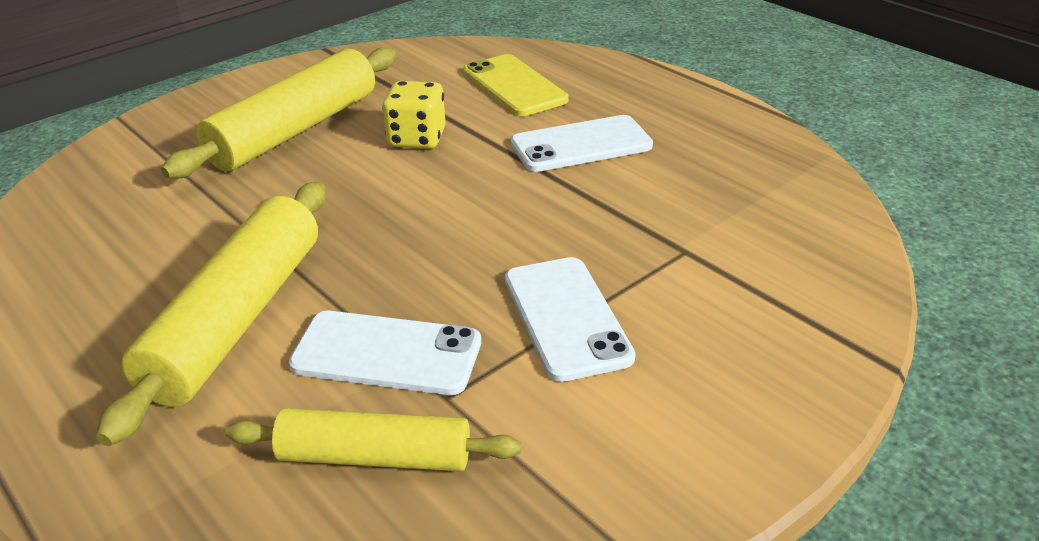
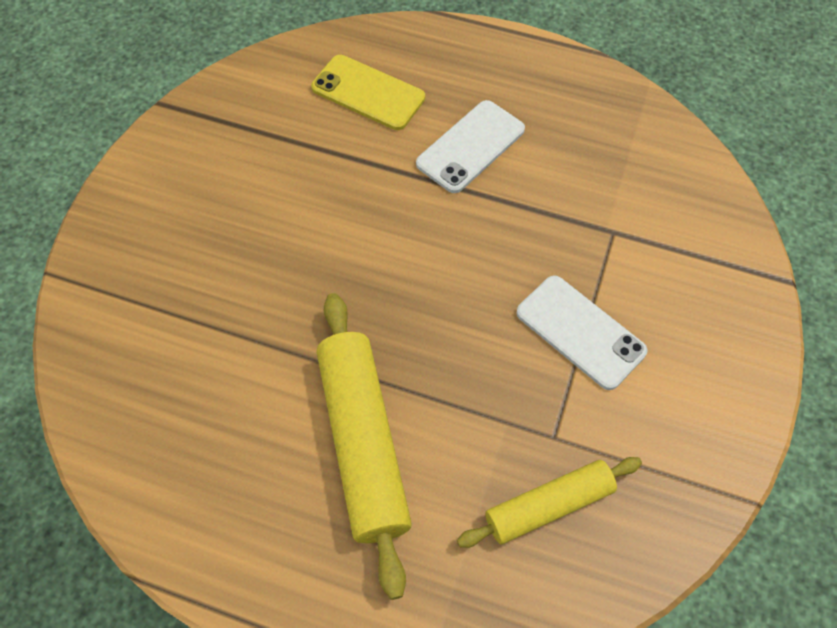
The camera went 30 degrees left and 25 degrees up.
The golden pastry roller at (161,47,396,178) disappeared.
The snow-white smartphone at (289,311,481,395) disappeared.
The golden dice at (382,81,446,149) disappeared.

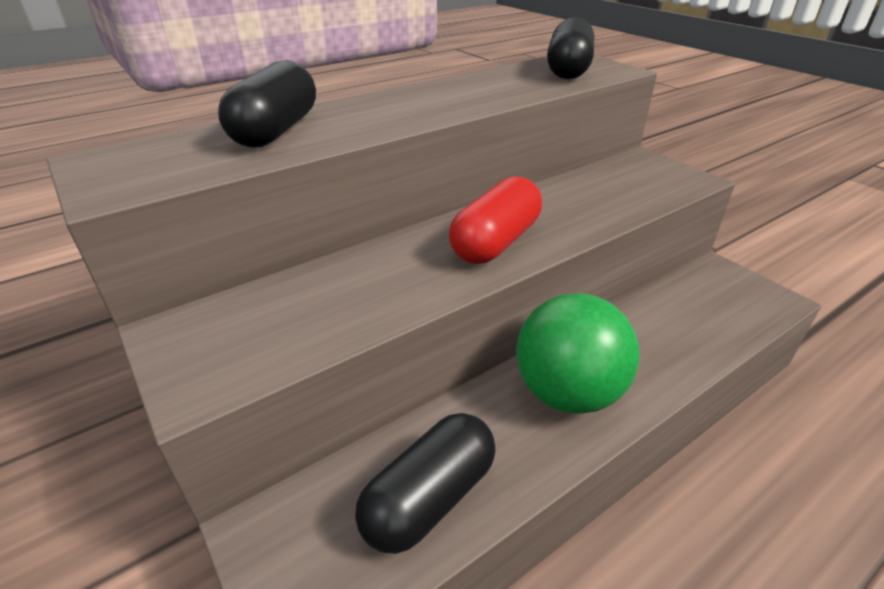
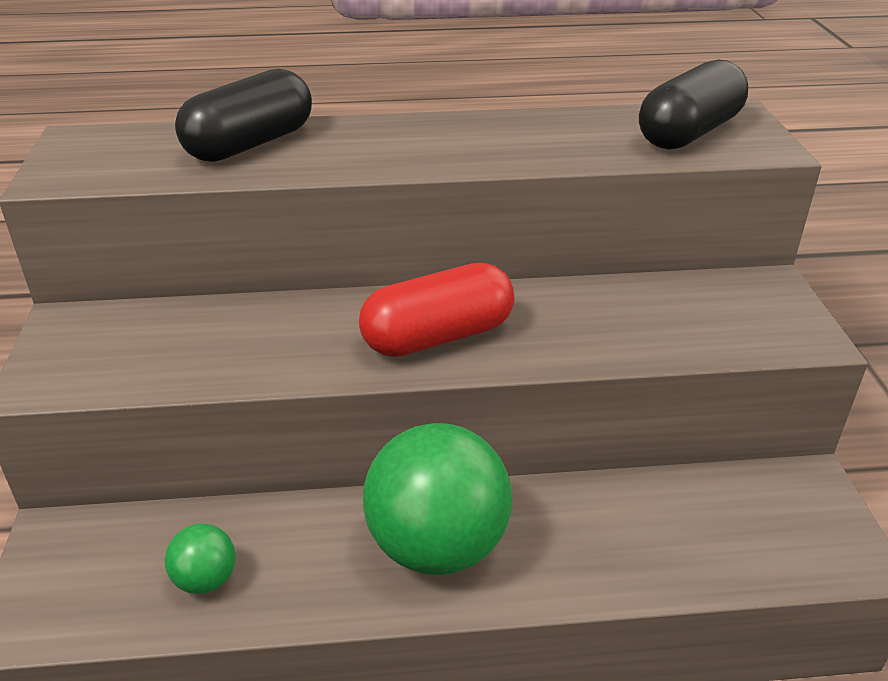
The camera went 30 degrees right and 0 degrees up.
The jet-black pill shape at (355,413,496,554) was replaced by the green ball at (165,524,236,594).

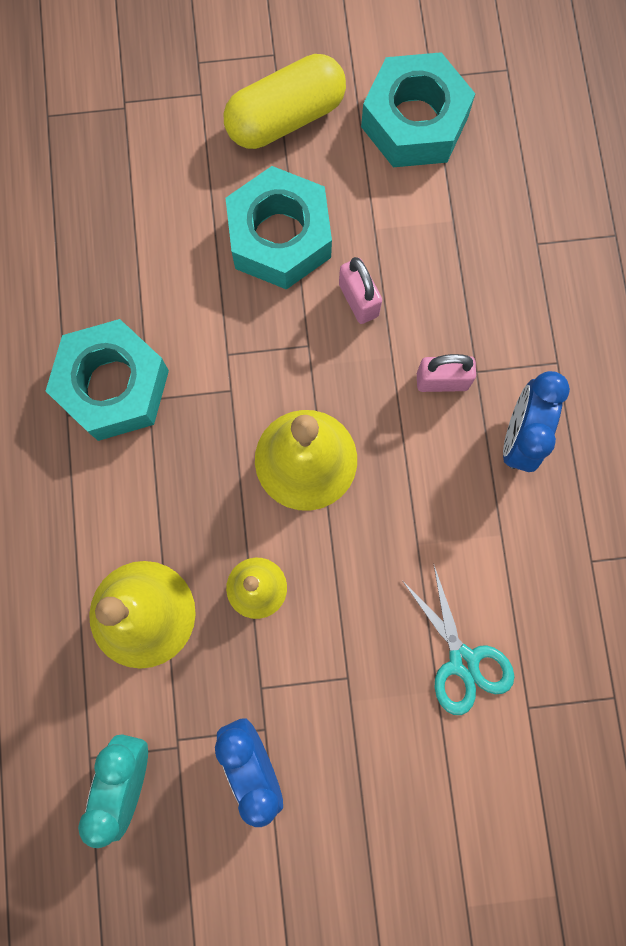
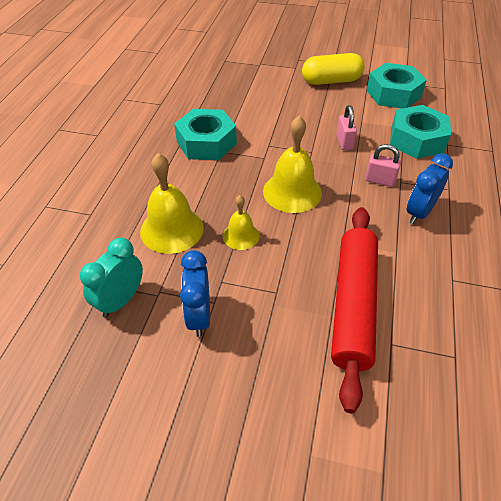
The camera went 20 degrees right and 30 degrees down.
The aqua nut moved from (226,166,332,290) to (390,105,451,159).
The aqua shears at (402,566,514,715) was replaced by the red pastry roller at (331,207,378,414).

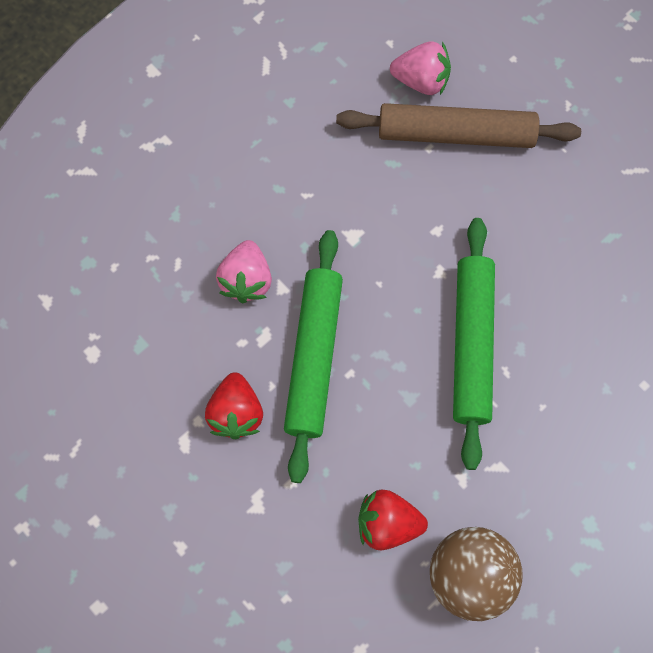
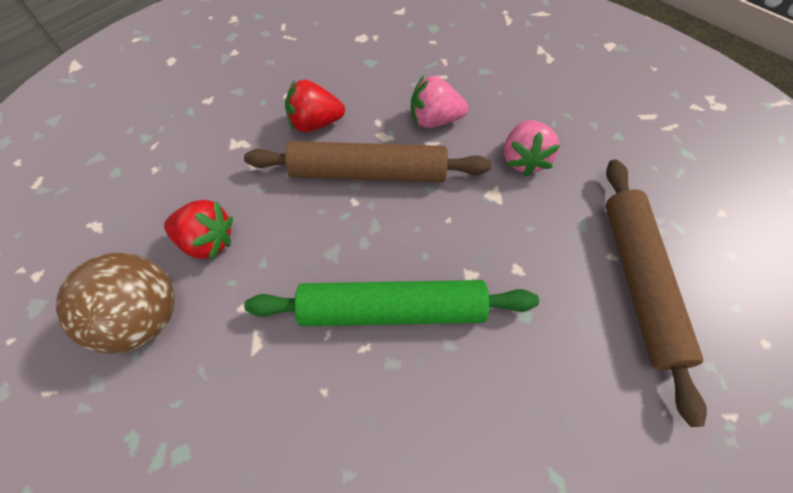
The camera went 85 degrees right and 10 degrees down.
The green pastry roller at (284,230,343,483) became the dark brown pastry roller at (244,141,491,182).
The red strawberry at (358,489,428,550) turned 105 degrees clockwise.
The rosy strawberry moved from (390,41,451,95) to (504,120,560,176).

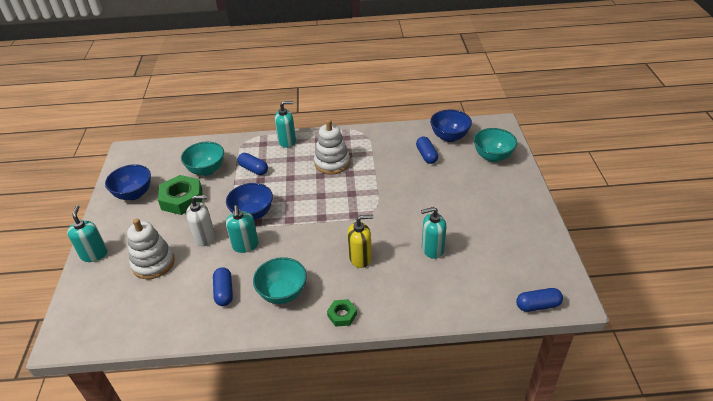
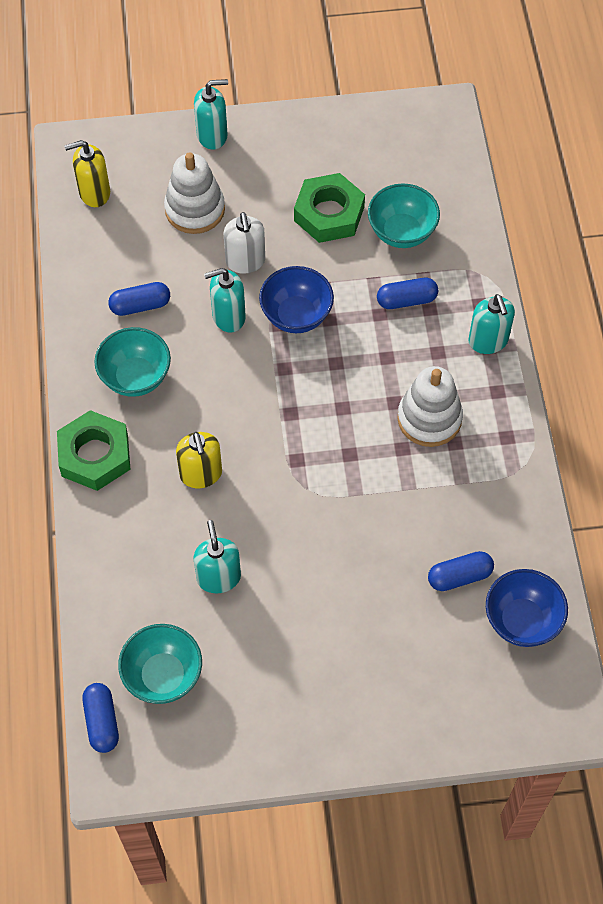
The camera went 85 degrees right and 20 degrees up.
The royal blue serving bowl at (105,164,151,200) disappeared.
The royal blue pill shape at (238,153,268,175) turned 45 degrees clockwise.
The green nut at (327,299,357,327) changed to 1.90 times the size.
The aqua serving bowl moved from (474,128,517,162) to (118,624,202,704).
The golden soap dispenser at (64,140,110,207) appeared.

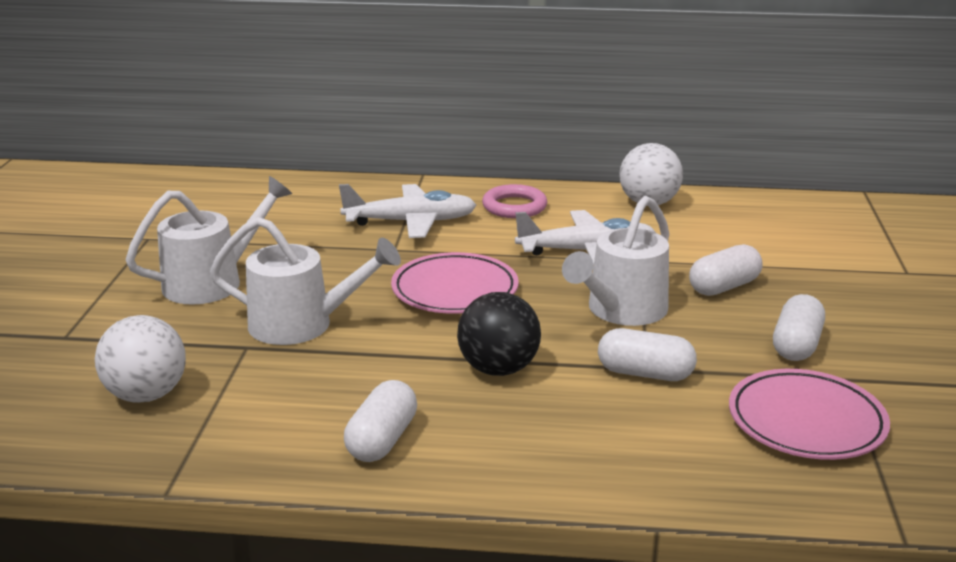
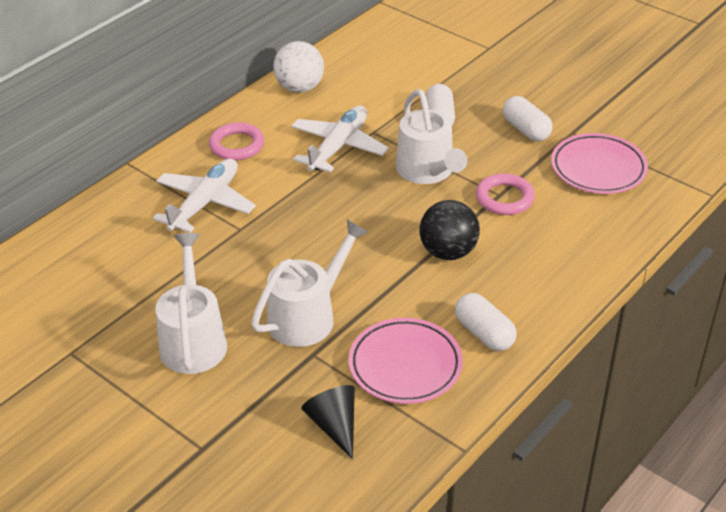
The camera went 55 degrees left and 15 degrees up.
The snow-white ball at (95,315,186,403) was replaced by the jet-black solid cone at (301,385,355,460).
The rosy plate moved from (391,252,519,314) to (348,318,463,404).
The snow-white pill shape at (598,328,697,381) was replaced by the rosy hoop at (476,173,535,215).

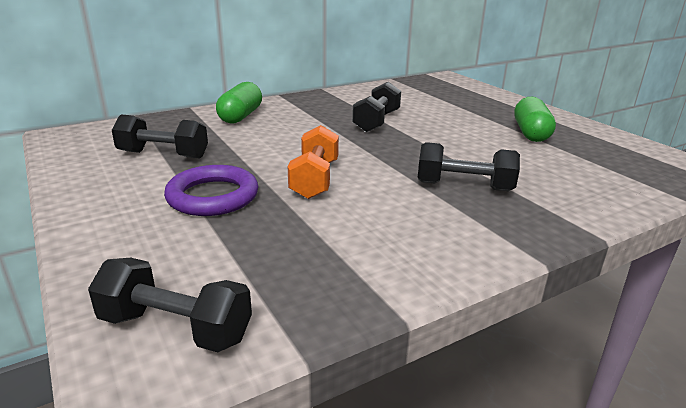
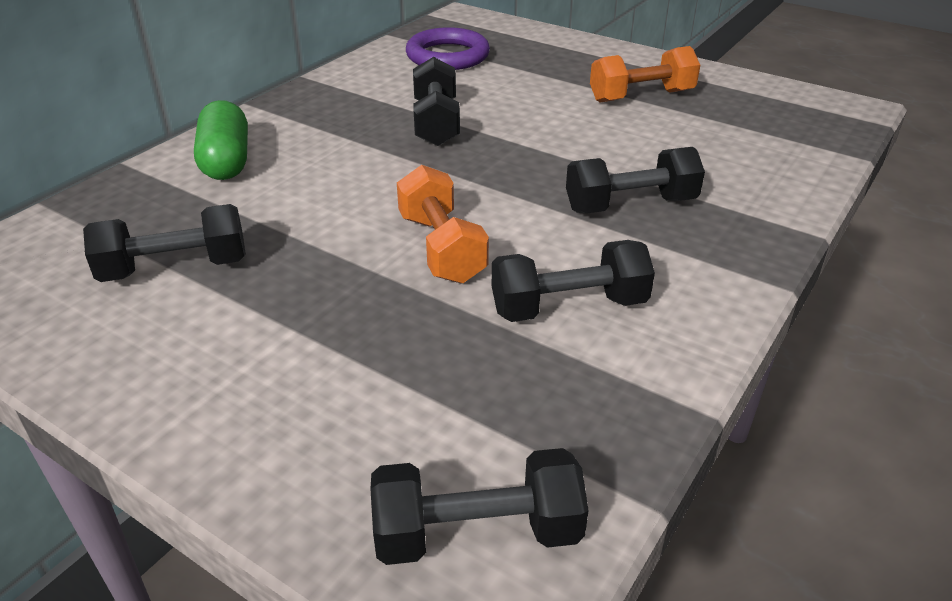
The camera went 25 degrees left and 10 degrees up.
The royal purple hoop moved from (164,165,258,216) to (406,27,490,70).
The green pill shape at (514,97,556,142) was replaced by the bright orange hand weight at (590,46,700,103).
The jet-black hand weight at (492,240,655,322) appeared.

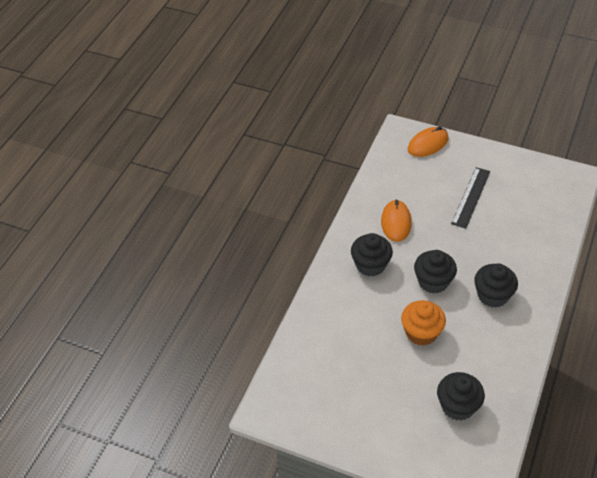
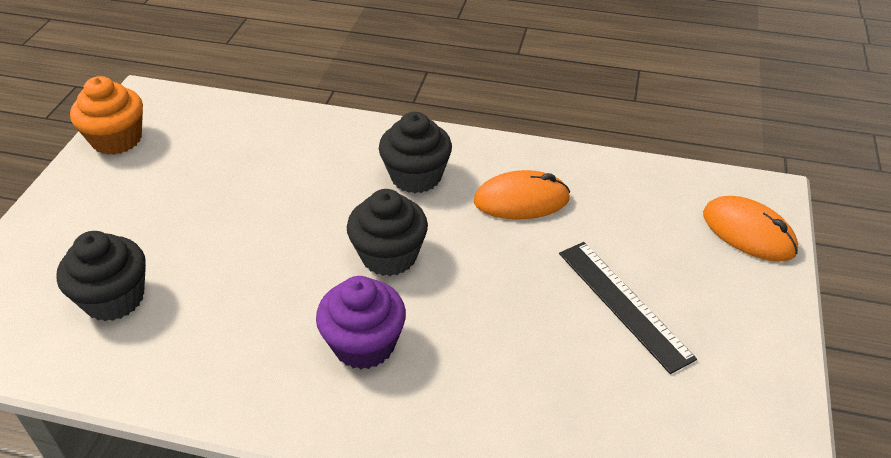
The camera went 80 degrees right and 5 degrees down.
The bright orange fairy cake moved from (401,300,446,346) to (70,76,143,155).
The jet-black straightedge at (451,167,490,228) turned 45 degrees clockwise.
The jet-black fairy cake at (474,264,518,308) became the royal purple fairy cake at (316,276,406,369).

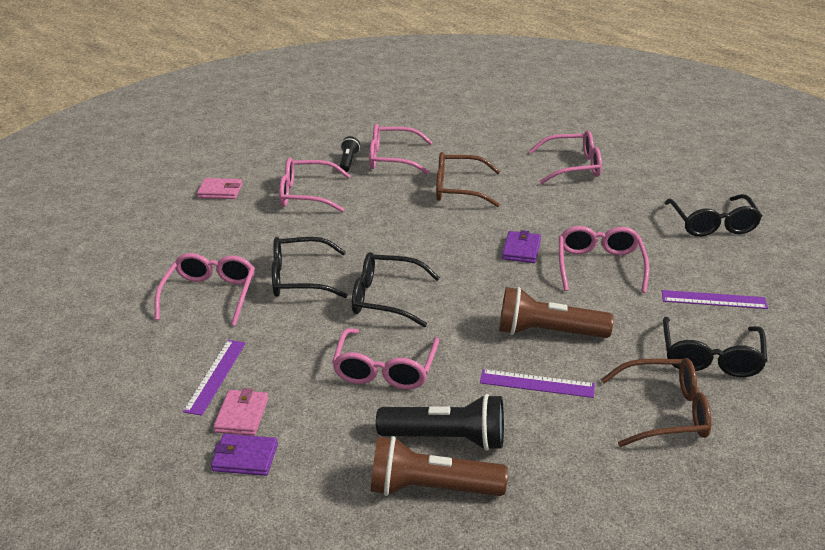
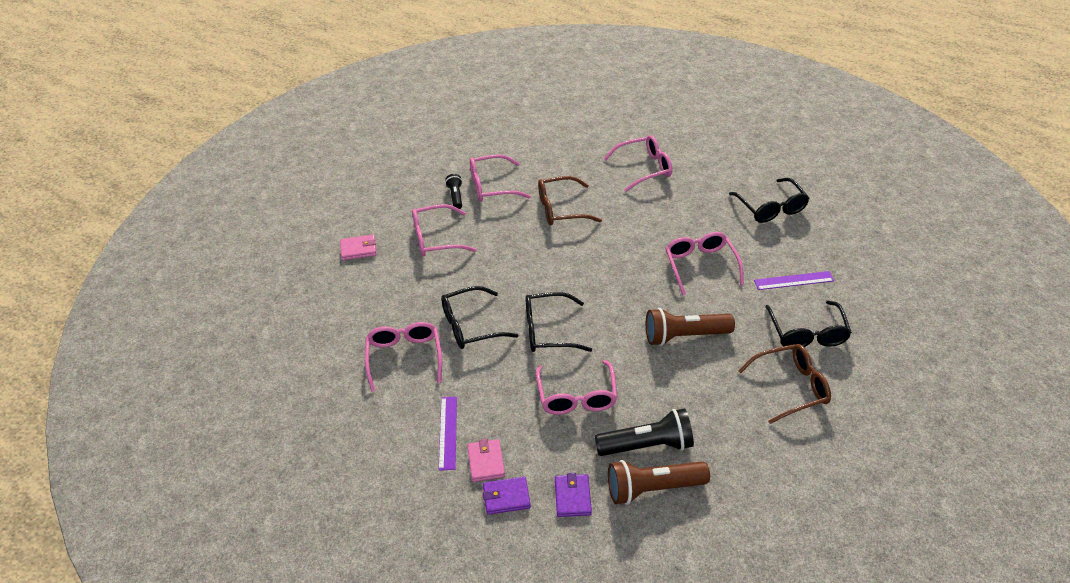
The camera went 15 degrees left and 10 degrees up.
The royal purple straightedge at (480,369,595,398) disappeared.
The royal purple wallet moved from (502,230,541,263) to (555,473,592,517).

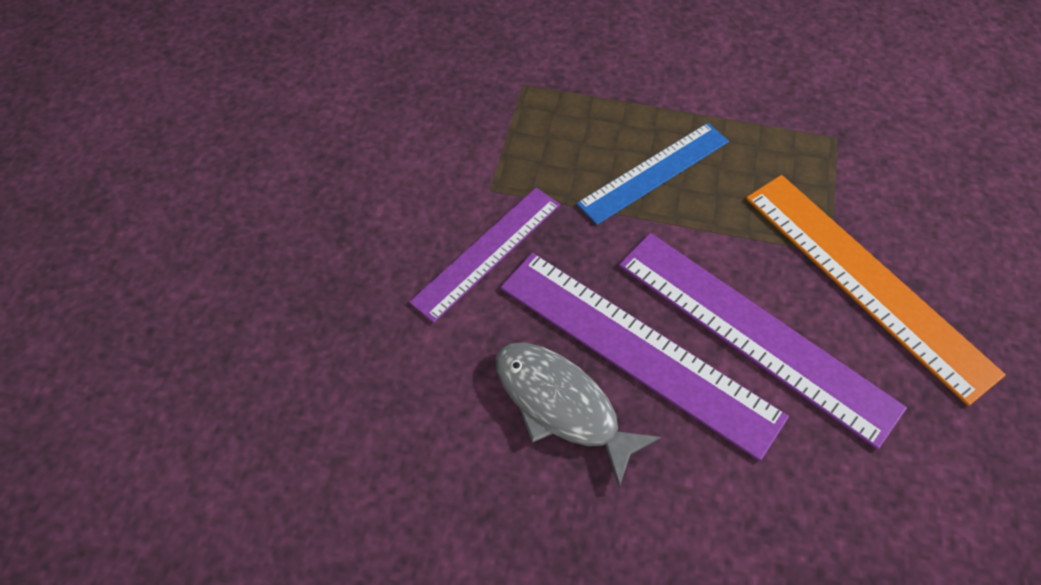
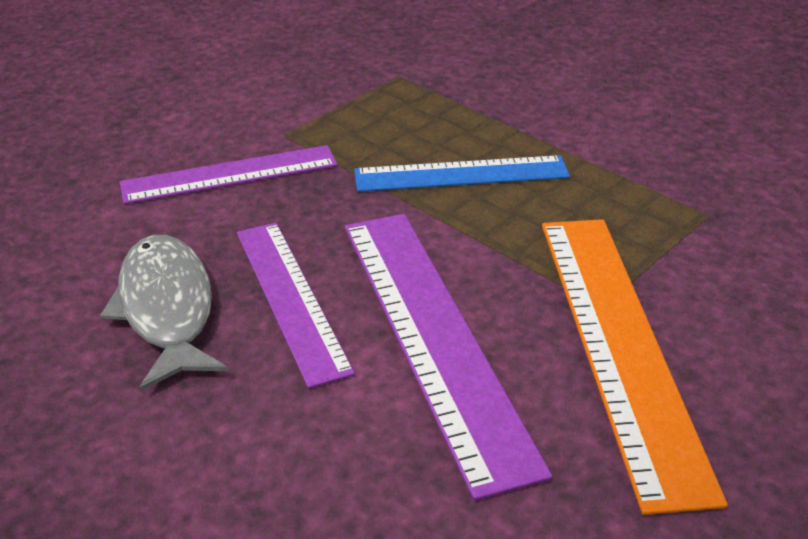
The camera went 30 degrees right and 20 degrees down.
The royal purple straightedge at (500,253,789,461) changed to 0.65 times the size.

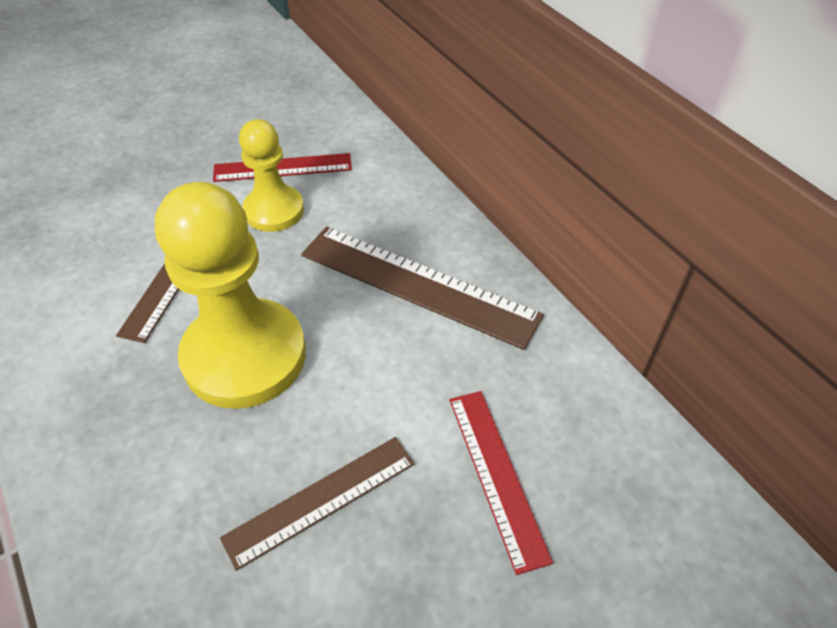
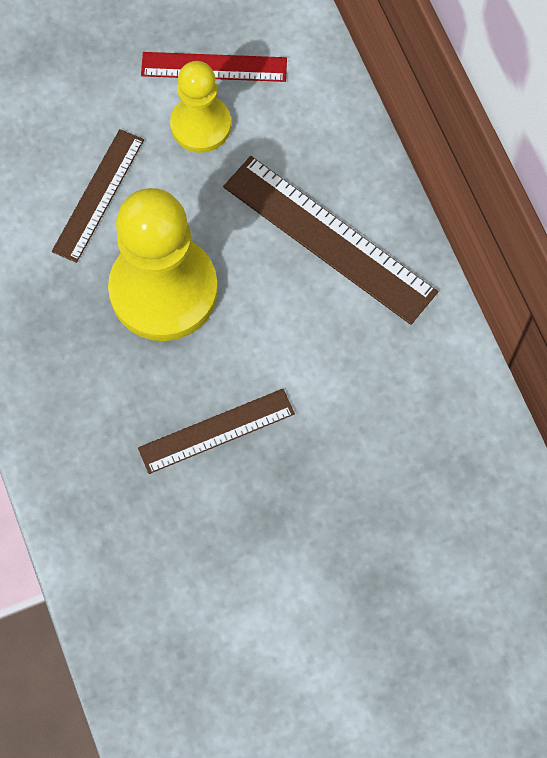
The camera went 10 degrees right and 20 degrees up.
The red straightedge at (450,391,553,575) disappeared.

